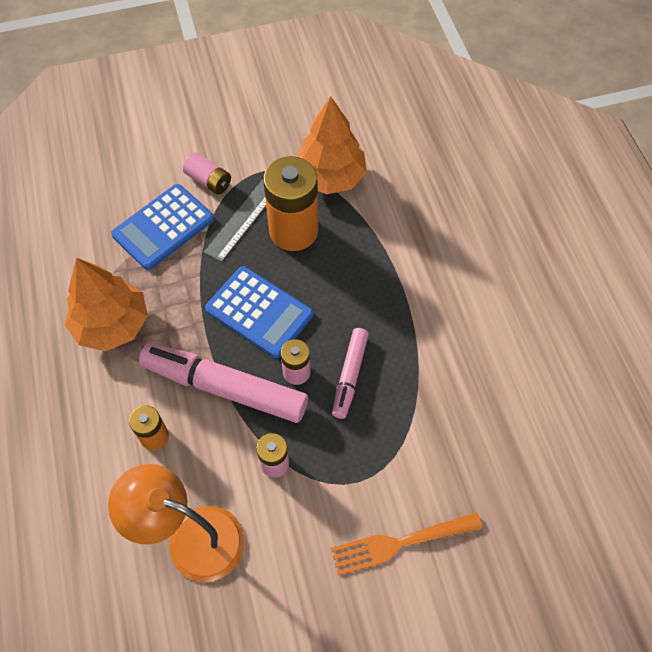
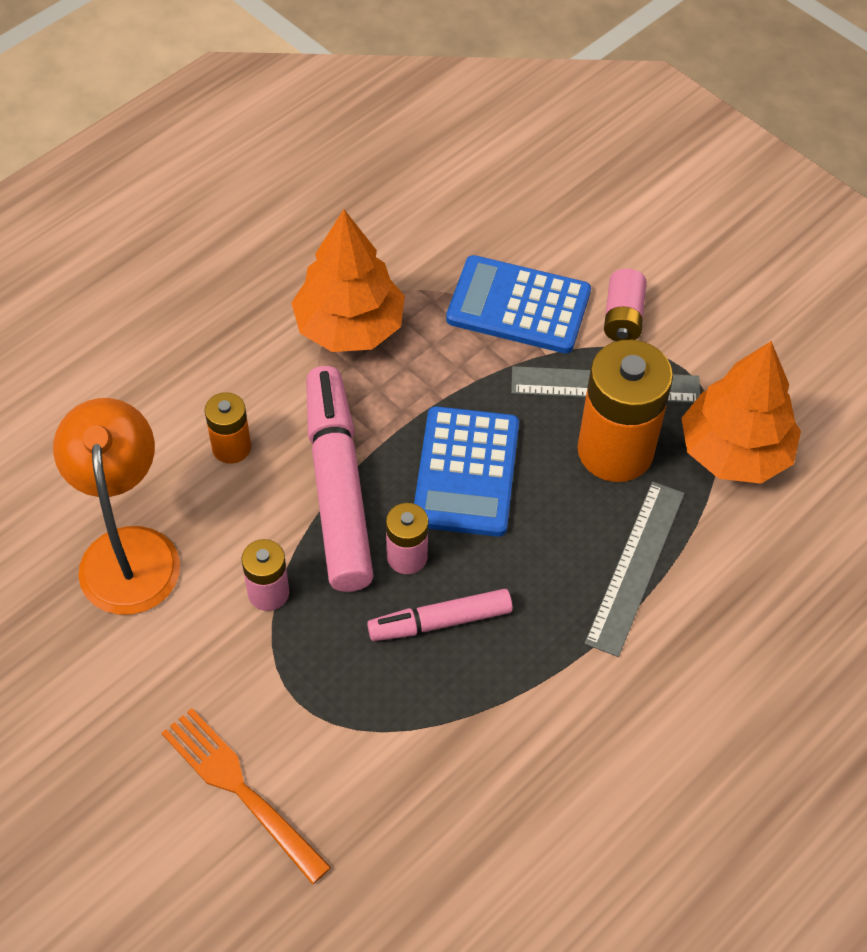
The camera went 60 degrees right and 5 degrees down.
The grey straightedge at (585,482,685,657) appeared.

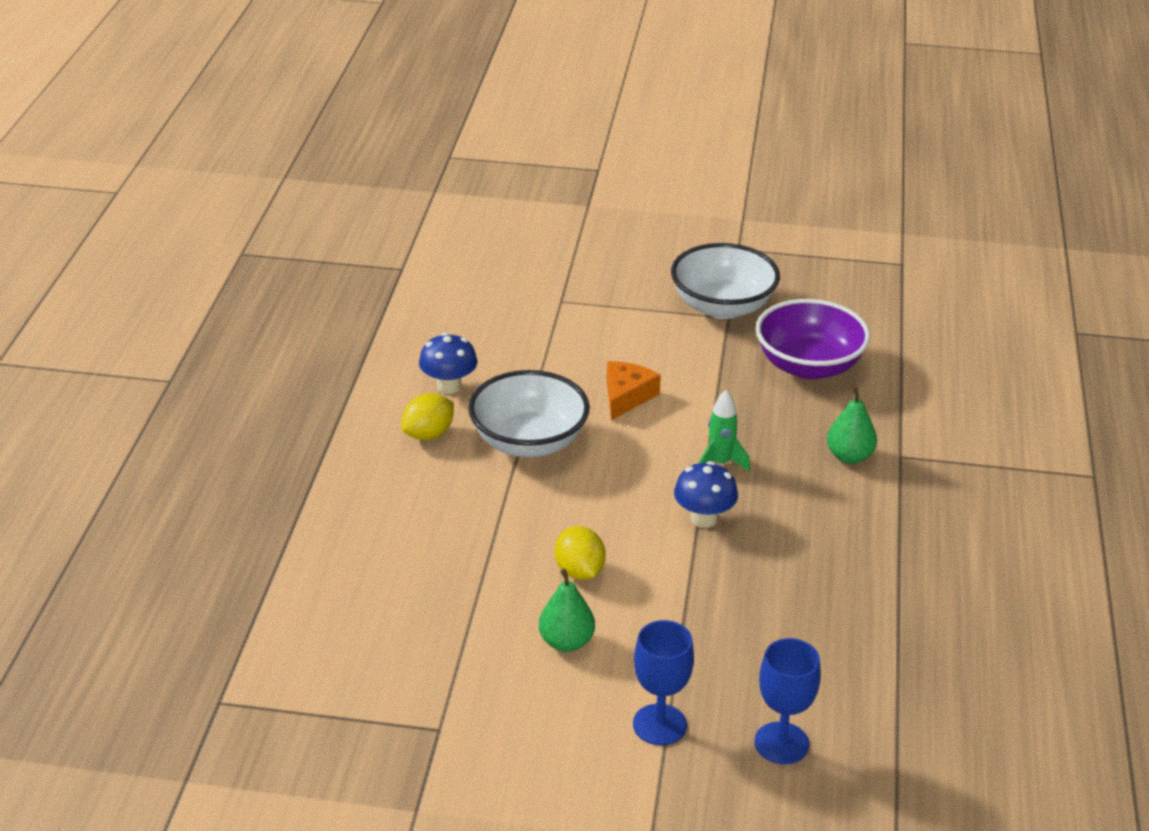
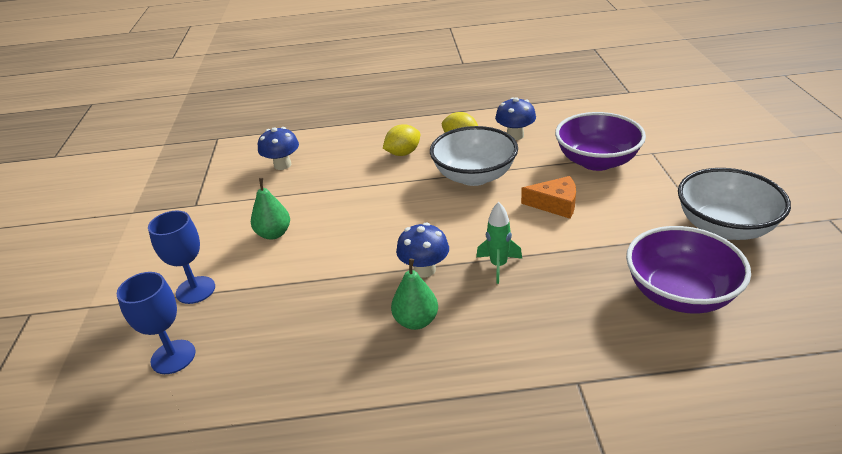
The camera went 80 degrees right and 0 degrees up.
The golden lemon moved from (555,526,606,580) to (383,124,420,156).
The green pear fruit moved from (827,387,877,464) to (391,259,438,330).
The royal blue toadstool at (258,127,299,170) appeared.
The royal purple serving bowl at (555,112,646,171) appeared.

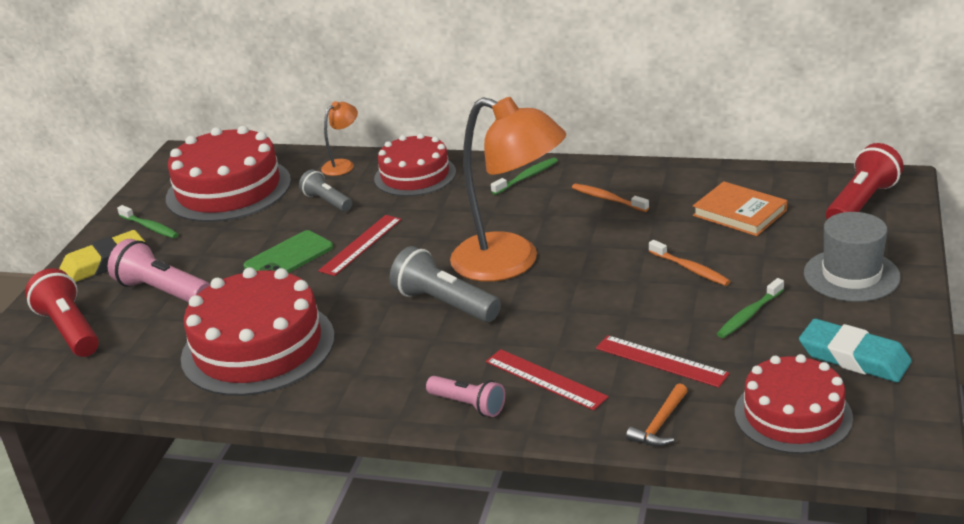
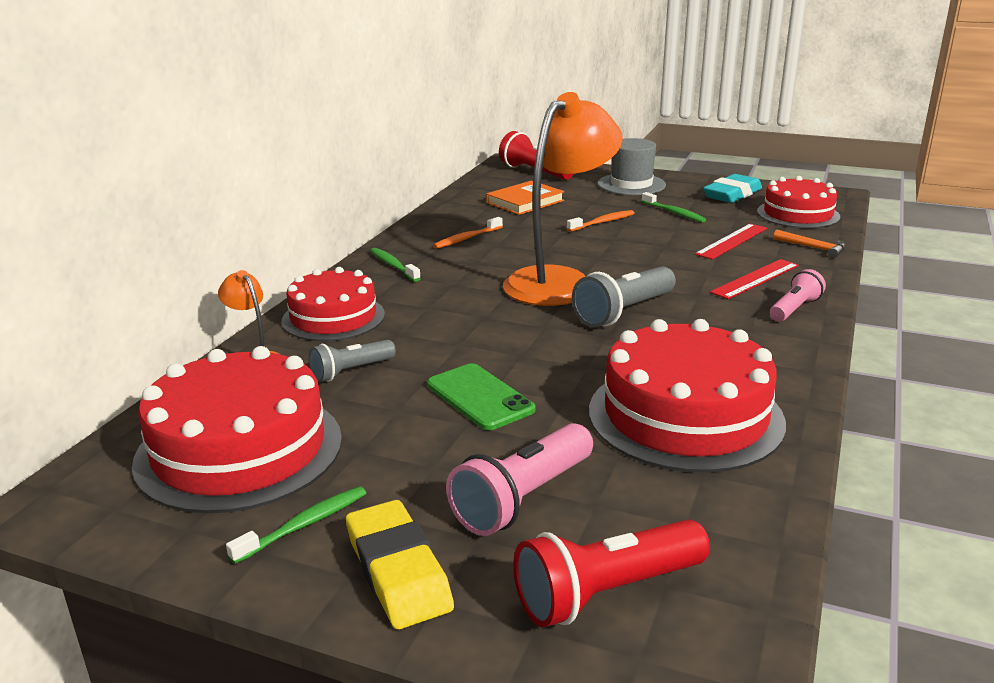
The camera went 85 degrees left and 5 degrees down.
The red straightedge at (318,215,402,276) disappeared.

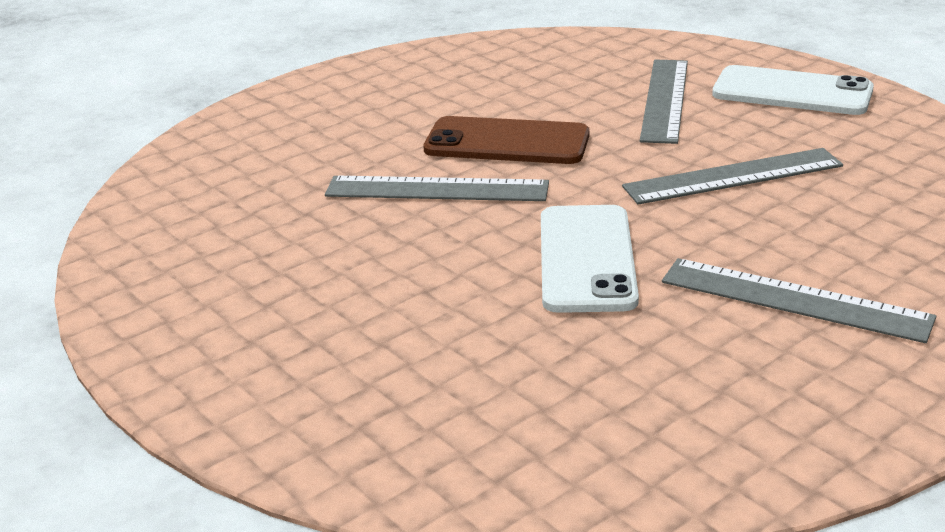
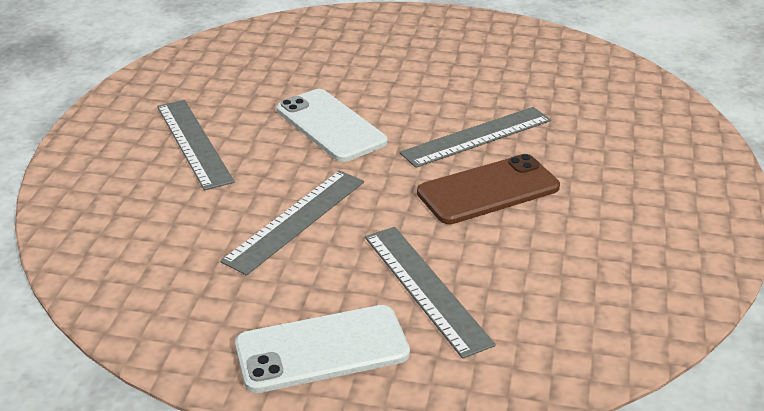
The camera went 140 degrees right and 5 degrees up.
The grey straightedge at (662,258,936,343) turned 75 degrees clockwise.

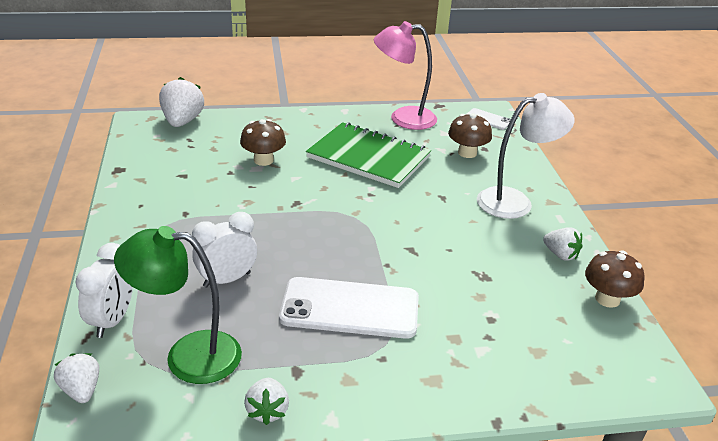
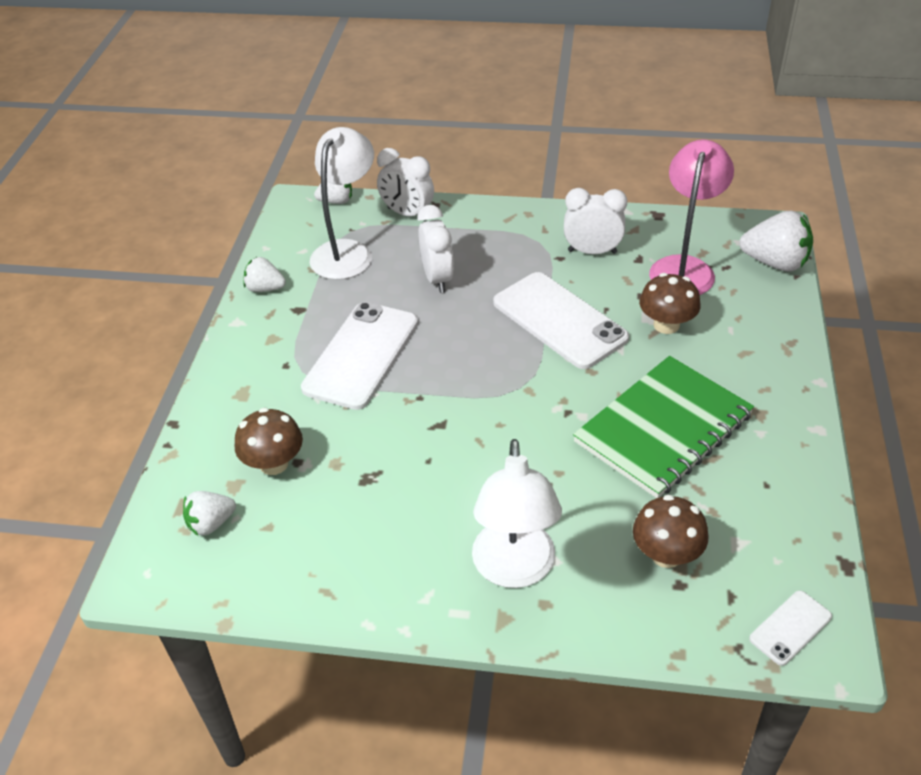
The camera went 110 degrees right and 10 degrees up.
The green desk lamp at (114,226,242,384) became the snow-white desk lamp at (310,127,374,280).
The rosy desk lamp moved from (374,21,437,130) to (649,139,734,295).
The snow-white strawberry moved from (543,227,583,261) to (183,491,236,536).
The dark brown toadstool moved from (585,250,645,308) to (235,408,303,475).
The snow-white smartphone at (493,272,629,369) appeared.
The snow-white alarm clock at (564,188,627,254) appeared.

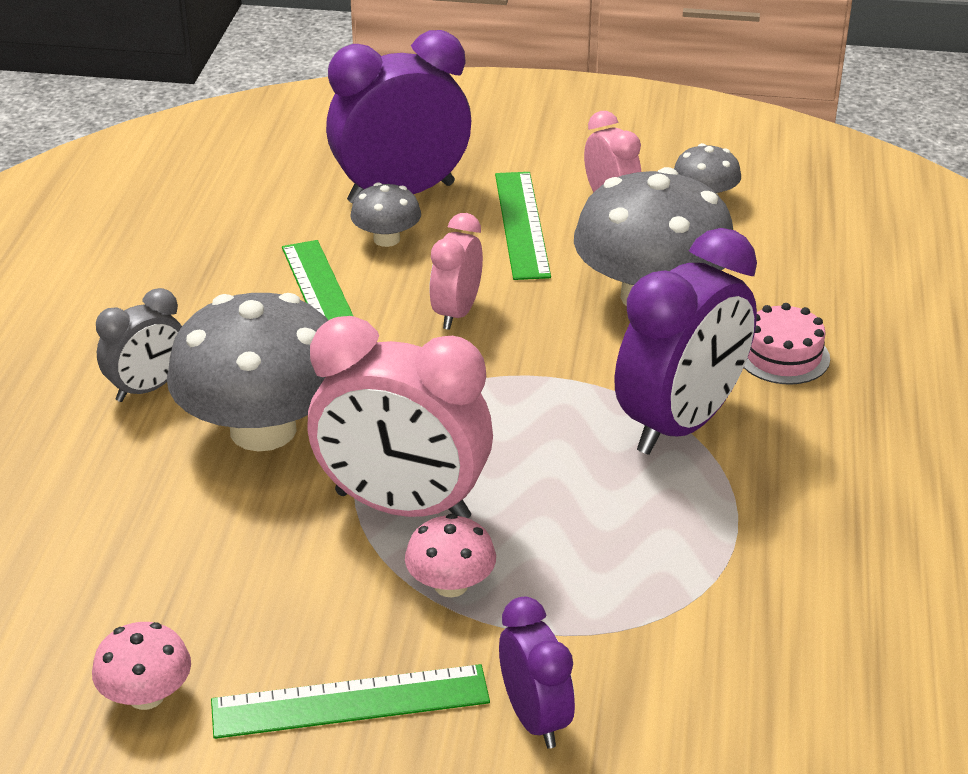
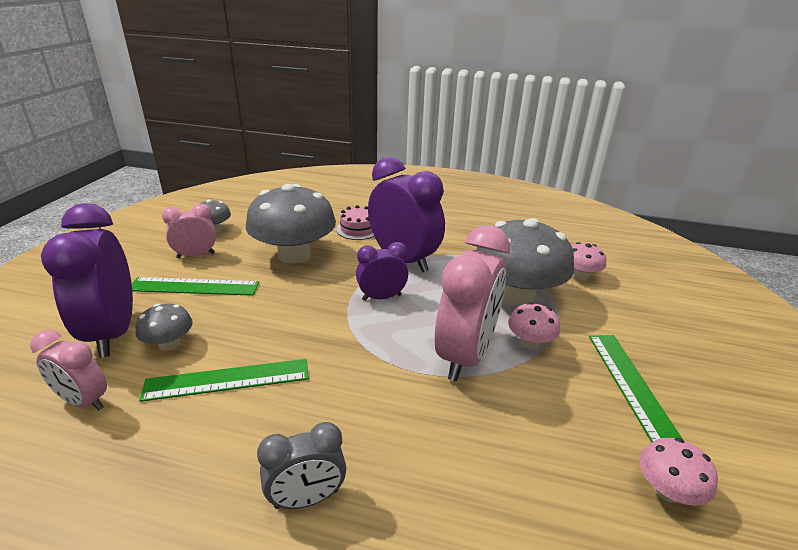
The camera went 85 degrees left and 5 degrees down.
The grey alarm clock at (96,288,182,402) turned 105 degrees clockwise.
The grey toadstool moved from (167,293,329,451) to (476,218,574,306).
The rosy alarm clock moved from (429,213,483,330) to (30,330,107,411).
The royal purple alarm clock moved from (499,597,575,749) to (356,242,408,301).
The rosy toadstool at (571,242,606,280) appeared.

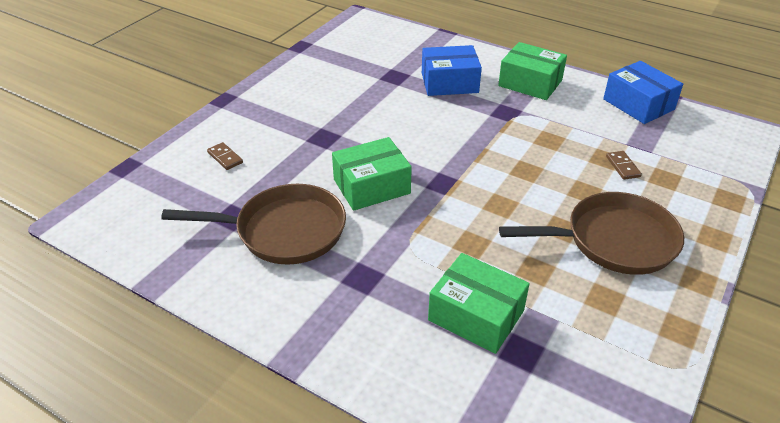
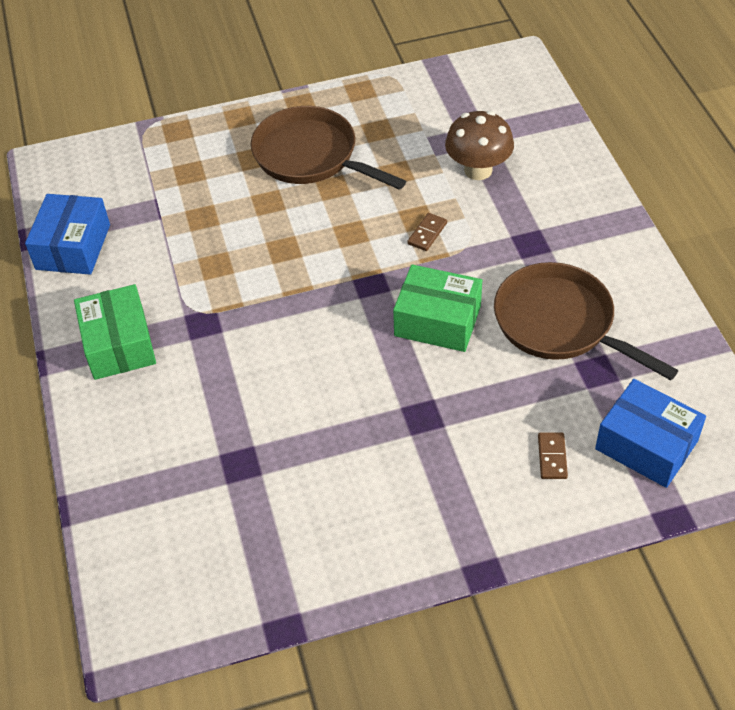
The camera went 135 degrees left and 10 degrees up.
The royal blue parcel moved from (422,45,482,96) to (595,379,706,488).
The green parcel at (428,253,530,354) was replaced by the dark brown toadstool at (445,111,514,180).
The dark brown domino moved from (606,151,642,180) to (407,213,447,251).

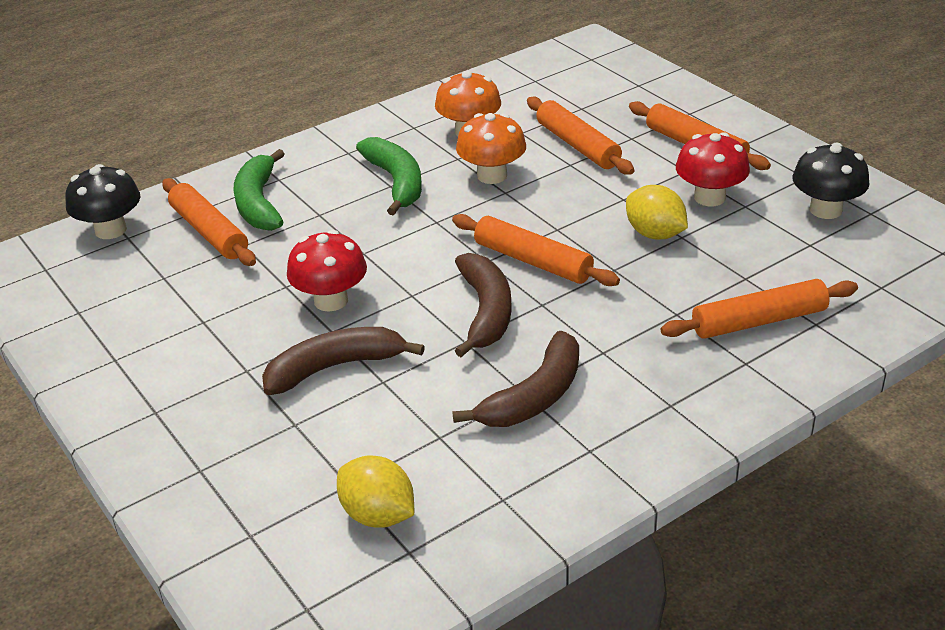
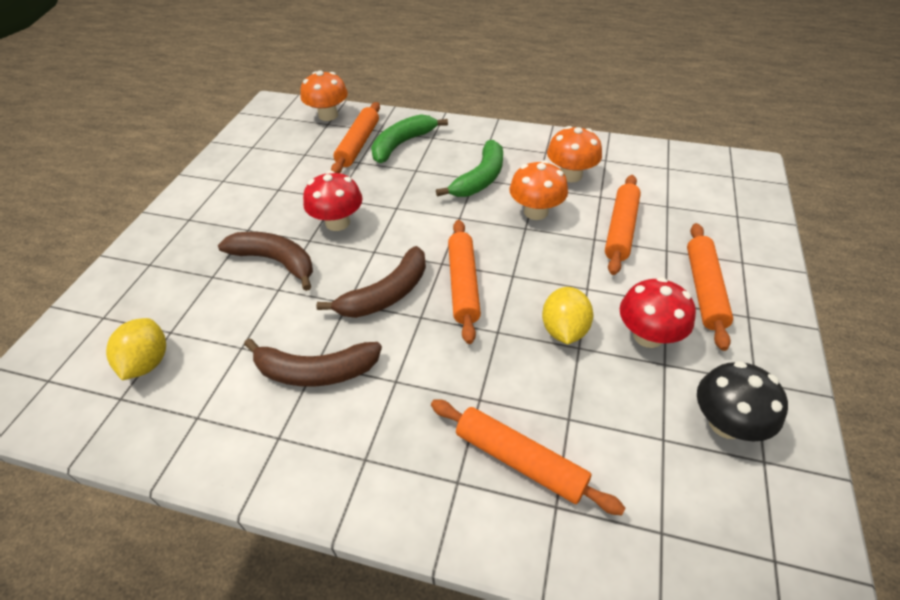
The camera went 50 degrees right and 10 degrees up.
The jet-black toadstool at (65,164,140,239) became the bright orange toadstool at (300,70,348,121).

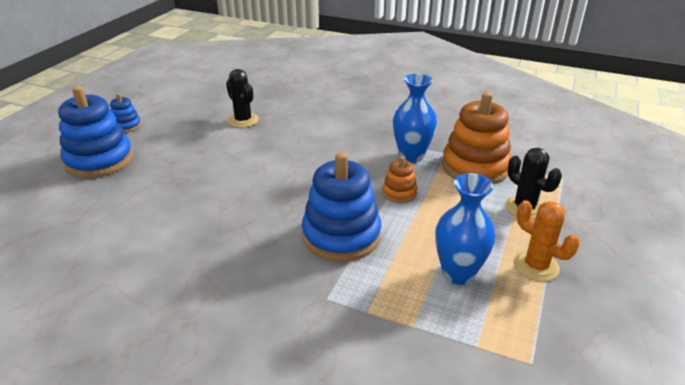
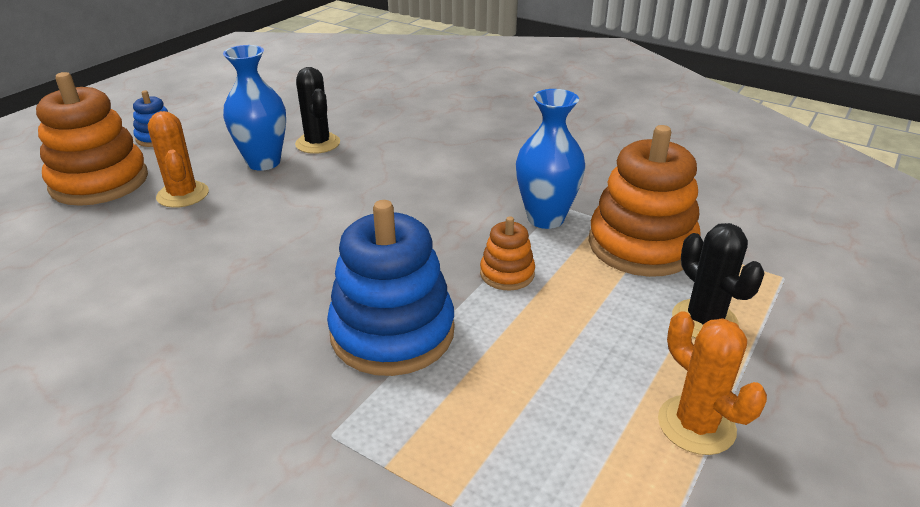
The camera went 10 degrees right and 0 degrees up.
The royal blue stacking toy at (58,86,133,178) became the bright orange stacking toy at (36,72,148,206).
The royal blue tall vase moved from (435,173,495,285) to (223,45,286,171).
The bright orange saguaro cactus at (148,111,209,208) appeared.

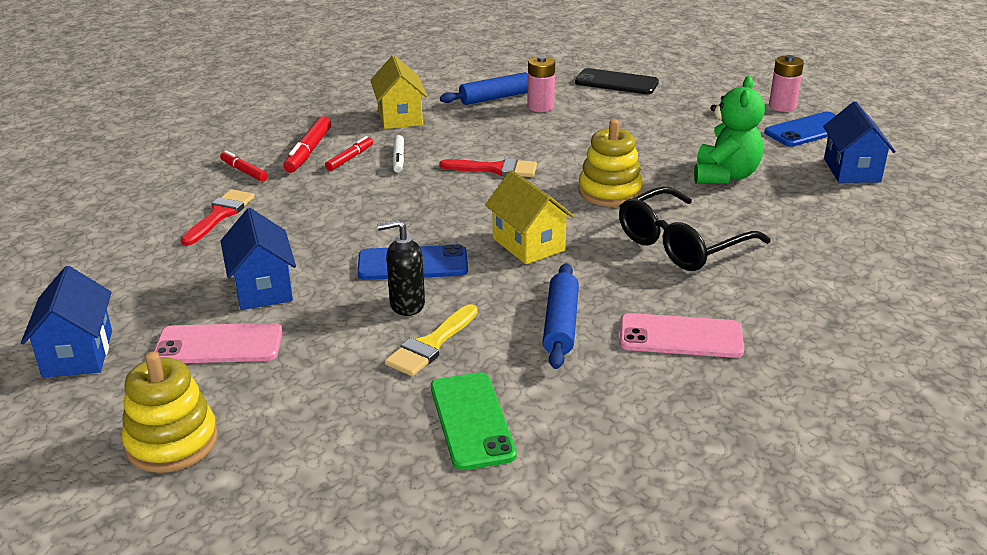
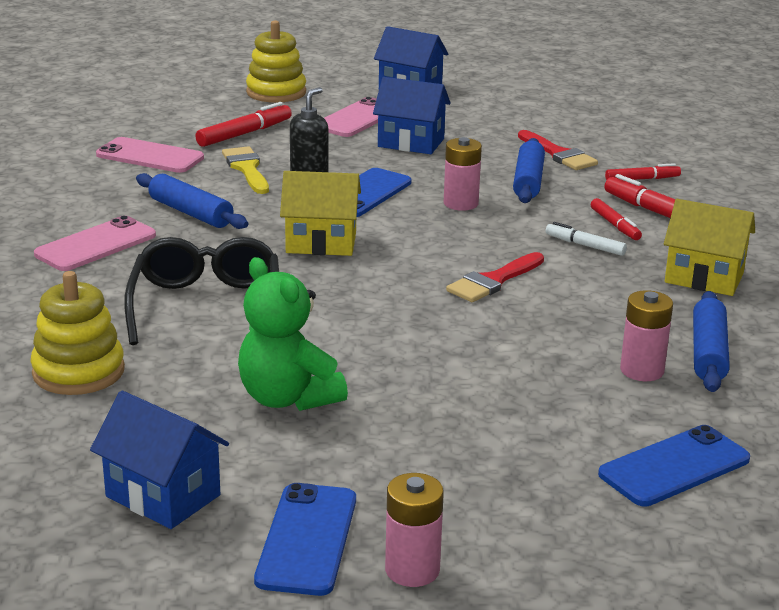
The camera went 125 degrees right and 5 degrees down.
The green smartphone at (431,372,517,470) became the rosy smartphone at (96,137,204,173).
The jet-black smartphone at (575,68,659,94) became the royal blue smartphone at (598,425,750,506).
The golden stacking toy moved from (578,119,643,207) to (30,271,125,395).
The red marker at (195,102,292,147) appeared.
The rosy power cell at (444,137,482,211) appeared.
The royal blue pastry roller at (513,138,545,203) appeared.

